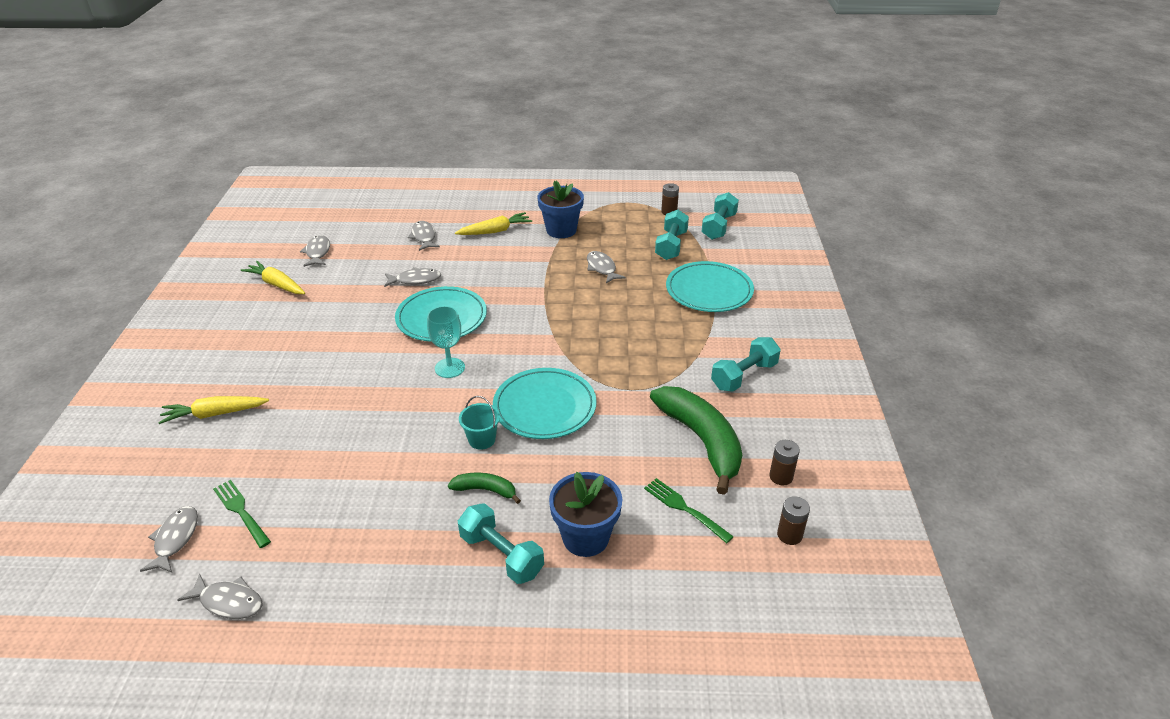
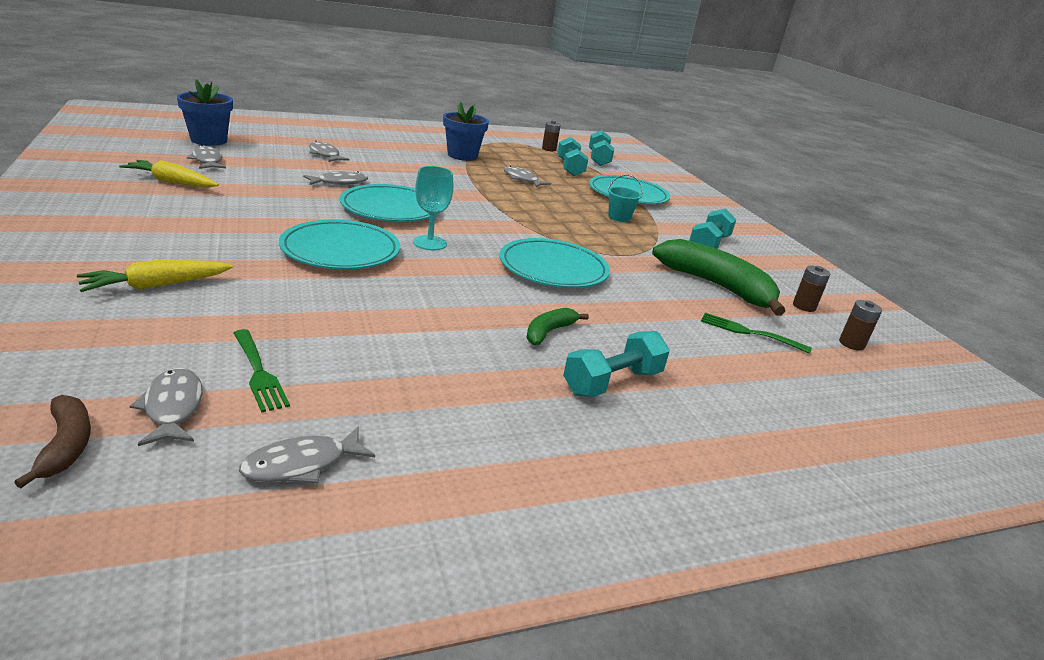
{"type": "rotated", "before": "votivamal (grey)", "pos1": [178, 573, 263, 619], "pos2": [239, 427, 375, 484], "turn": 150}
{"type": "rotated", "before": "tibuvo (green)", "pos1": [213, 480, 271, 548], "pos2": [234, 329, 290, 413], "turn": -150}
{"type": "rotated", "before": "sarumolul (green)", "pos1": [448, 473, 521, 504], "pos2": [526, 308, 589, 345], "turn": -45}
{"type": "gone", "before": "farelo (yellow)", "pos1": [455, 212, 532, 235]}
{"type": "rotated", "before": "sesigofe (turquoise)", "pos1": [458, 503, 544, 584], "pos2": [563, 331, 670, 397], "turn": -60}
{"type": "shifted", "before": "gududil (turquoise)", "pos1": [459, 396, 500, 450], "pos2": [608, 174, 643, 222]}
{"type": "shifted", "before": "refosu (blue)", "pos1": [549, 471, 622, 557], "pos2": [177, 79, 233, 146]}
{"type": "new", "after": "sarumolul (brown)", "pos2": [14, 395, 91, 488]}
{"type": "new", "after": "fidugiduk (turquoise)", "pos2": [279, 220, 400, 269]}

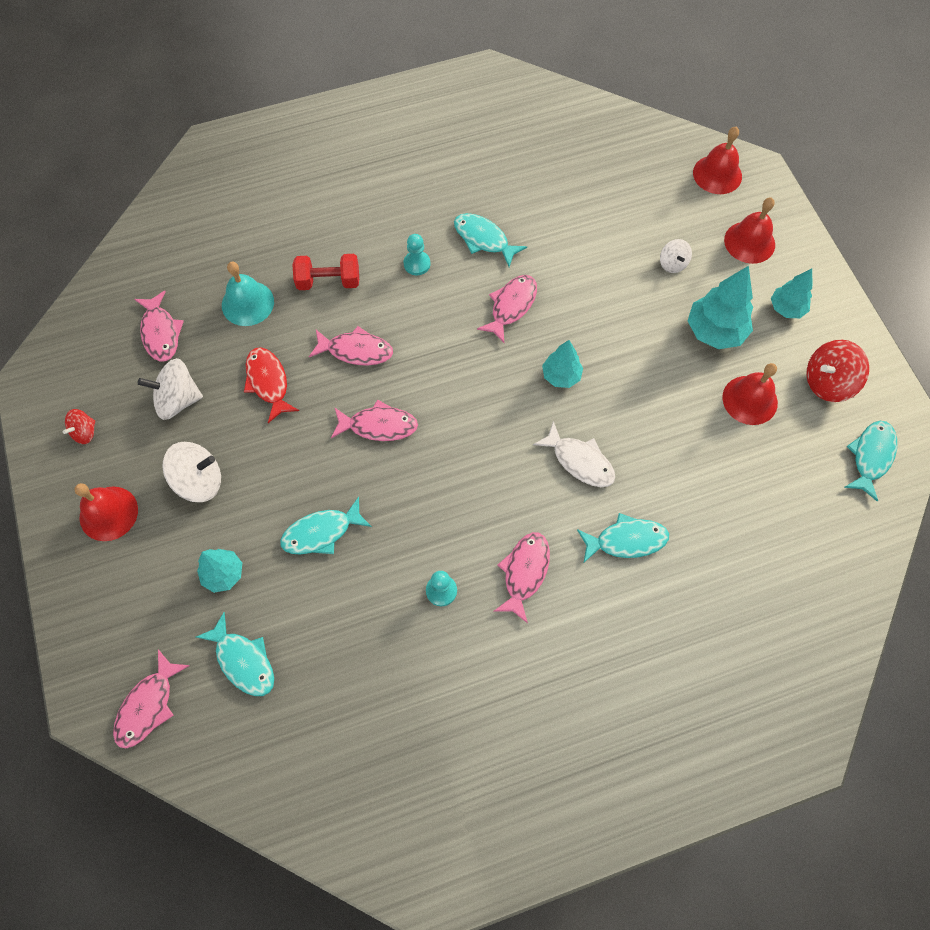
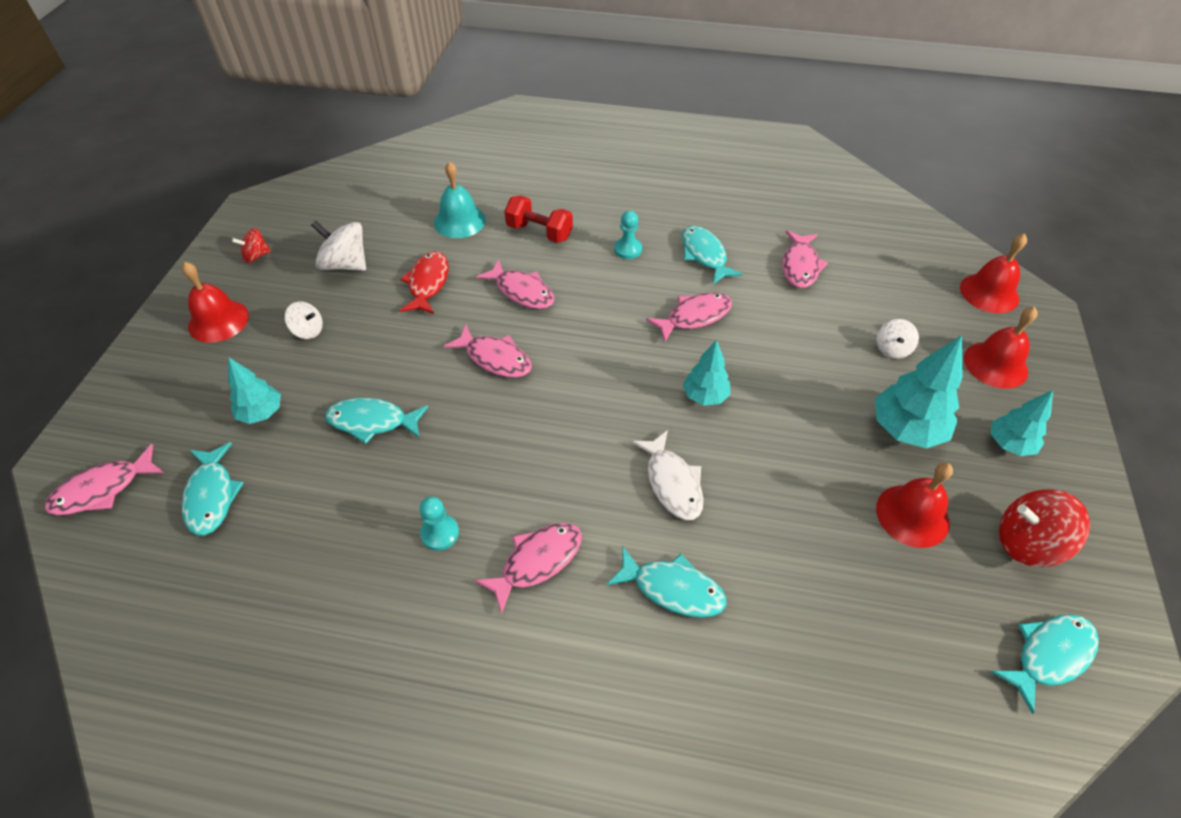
{"type": "shifted", "before": "votivamal (pink)", "pos1": [134, 291, 184, 362], "pos2": [782, 231, 828, 288]}
{"type": "scaled", "before": "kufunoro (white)", "pos1": [162, 442, 221, 502], "pos2": [285, 301, 323, 339], "scale": 0.58}

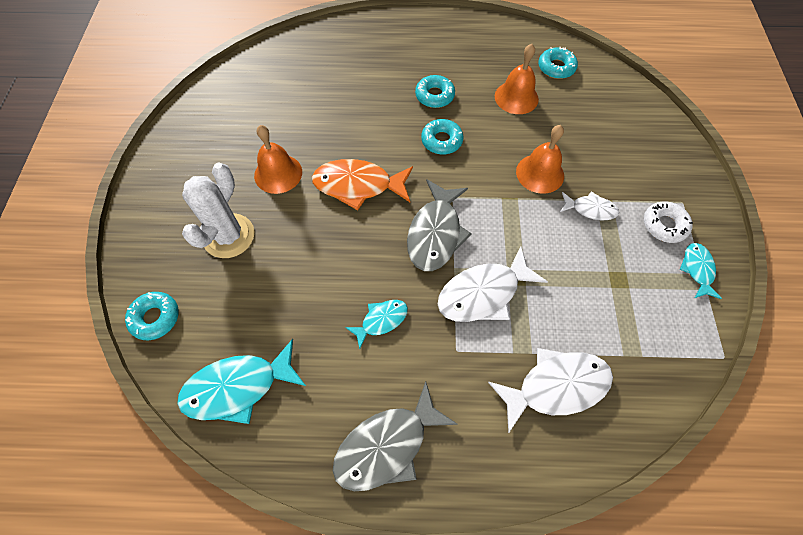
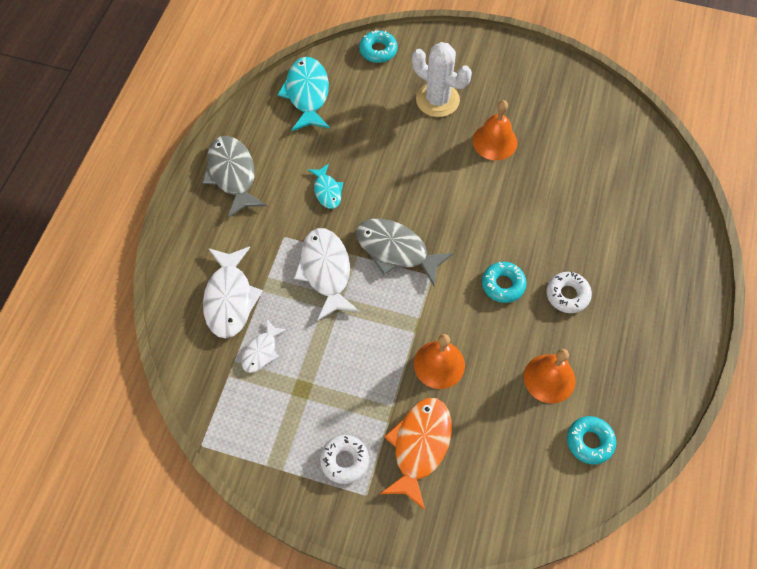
{"type": "shifted", "before": "votivamal (orange)", "pos1": [312, 159, 413, 210], "pos2": [380, 398, 452, 510]}
{"type": "repainted", "before": "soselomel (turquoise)", "after": "soselomel (white)", "pos1": [415, 75, 455, 108], "pos2": [546, 272, 592, 313]}
{"type": "shifted", "before": "votivamal (white)", "pos1": [560, 191, 619, 221], "pos2": [242, 320, 287, 373]}
{"type": "gone", "before": "votivamal (turquoise)", "pos1": [680, 243, 722, 299]}

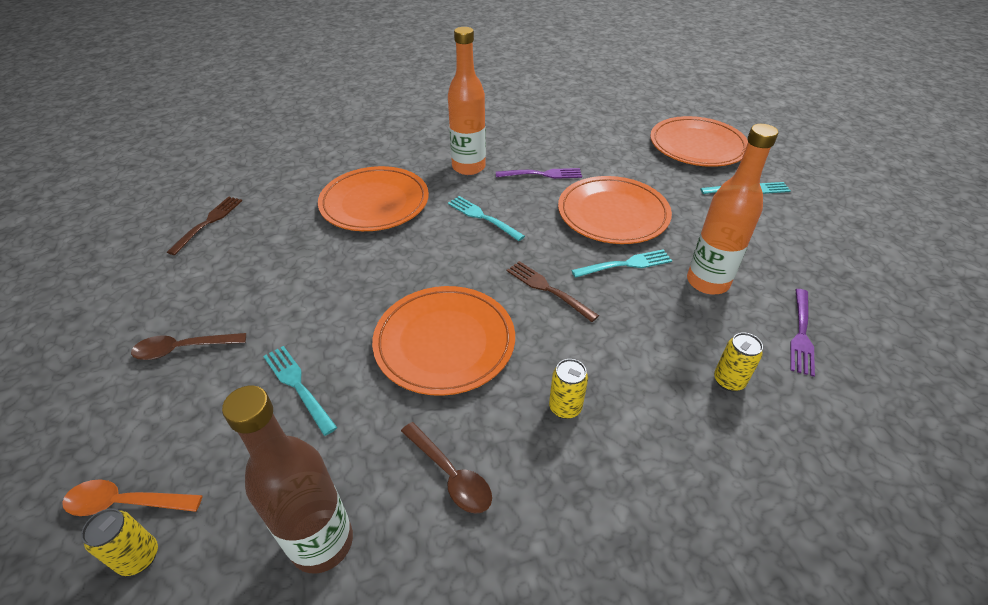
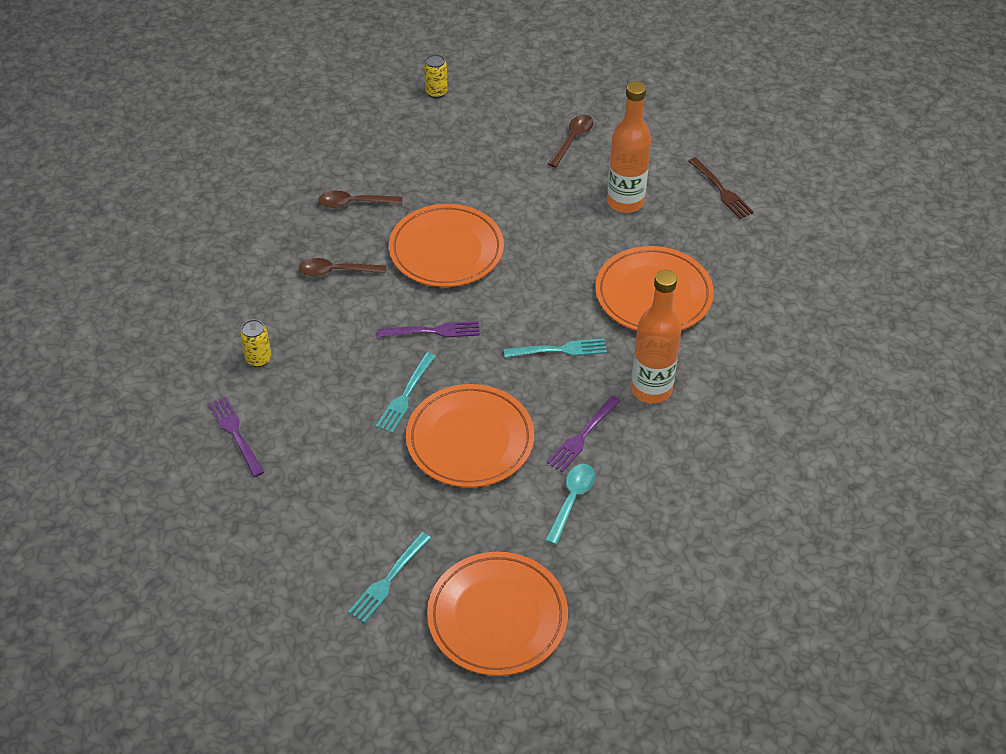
{"type": "gone", "before": "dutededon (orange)", "pos1": [62, 479, 203, 516]}
{"type": "gone", "before": "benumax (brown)", "pos1": [222, 386, 353, 574]}
{"type": "gone", "before": "tibuvo (turquoise)", "pos1": [263, 346, 338, 436]}
{"type": "repainted", "before": "tibuvo (brown)", "after": "tibuvo (purple)", "pos1": [507, 261, 599, 322], "pos2": [378, 321, 480, 338]}
{"type": "swapped", "before": "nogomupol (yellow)", "after": "dutededon (brown)", "pos1": [549, 359, 588, 419], "pos2": [299, 258, 386, 277]}
{"type": "shifted", "before": "benumax (orange)", "pos1": [687, 124, 778, 294], "pos2": [607, 81, 651, 213]}
{"type": "new", "after": "dutededon (turquoise)", "pos2": [545, 464, 595, 545]}

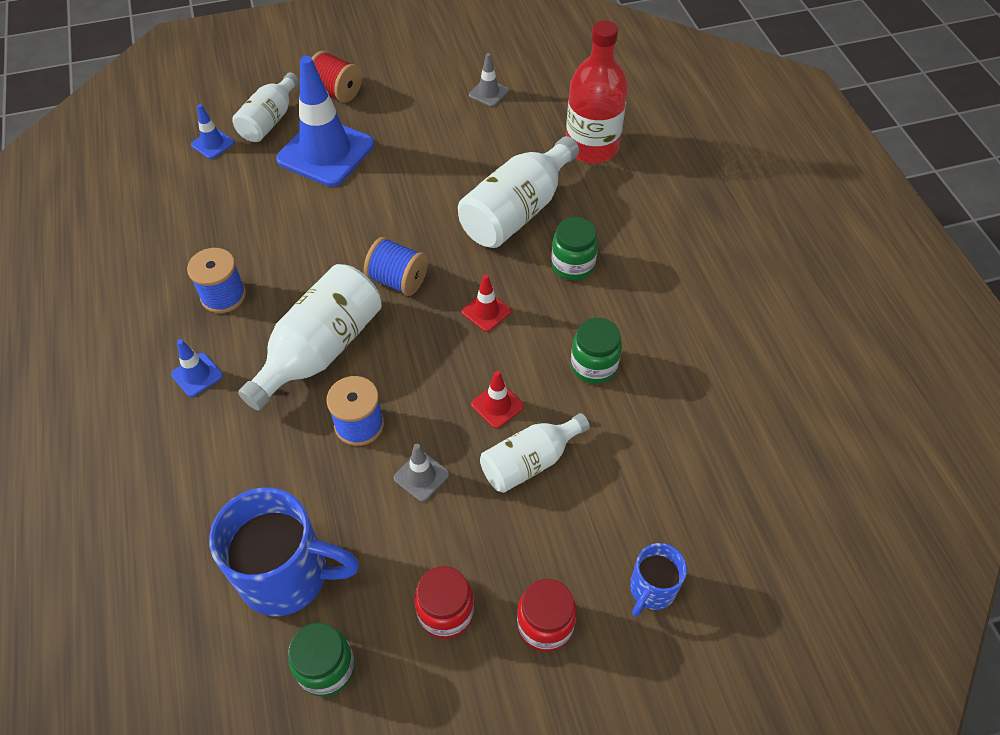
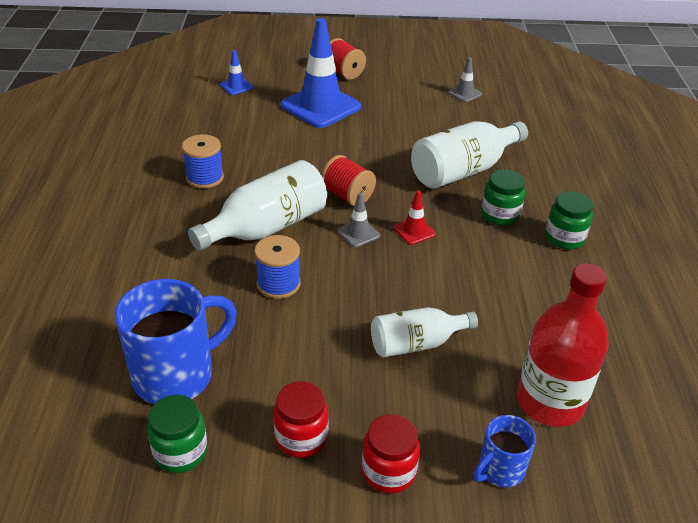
{"type": "gone", "before": "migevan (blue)", "pos1": [171, 339, 223, 397]}
{"type": "rotated", "before": "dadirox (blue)", "pos1": [209, 488, 359, 616], "pos2": [115, 279, 237, 404], "turn": -60}
{"type": "gone", "before": "benumax (white)", "pos1": [232, 72, 299, 142]}
{"type": "repainted", "before": "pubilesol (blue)", "after": "pubilesol (red)", "pos1": [364, 237, 428, 296], "pos2": [321, 155, 376, 206]}
{"type": "shifted", "before": "migevan (grey)", "pos1": [394, 444, 449, 502], "pos2": [337, 193, 380, 247]}
{"type": "gone", "before": "migevan (red)", "pos1": [471, 371, 524, 428]}
{"type": "shifted", "before": "benumax (red)", "pos1": [566, 20, 628, 163], "pos2": [517, 263, 608, 427]}
{"type": "shifted", "before": "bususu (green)", "pos1": [571, 318, 622, 384], "pos2": [545, 191, 593, 249]}

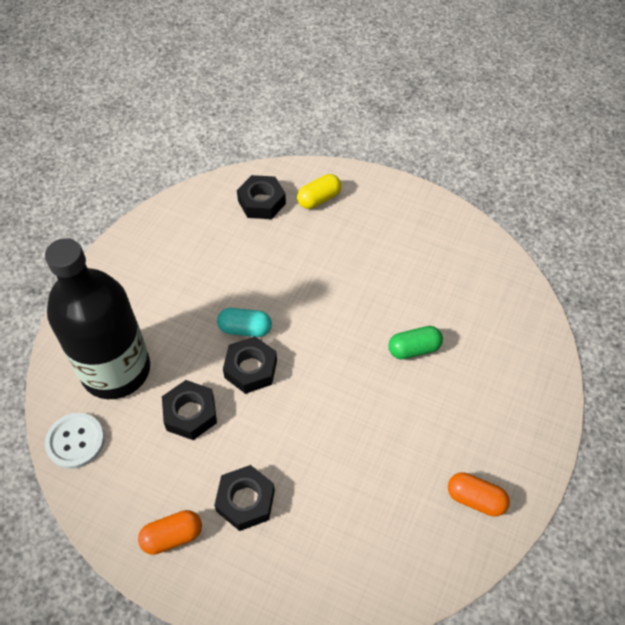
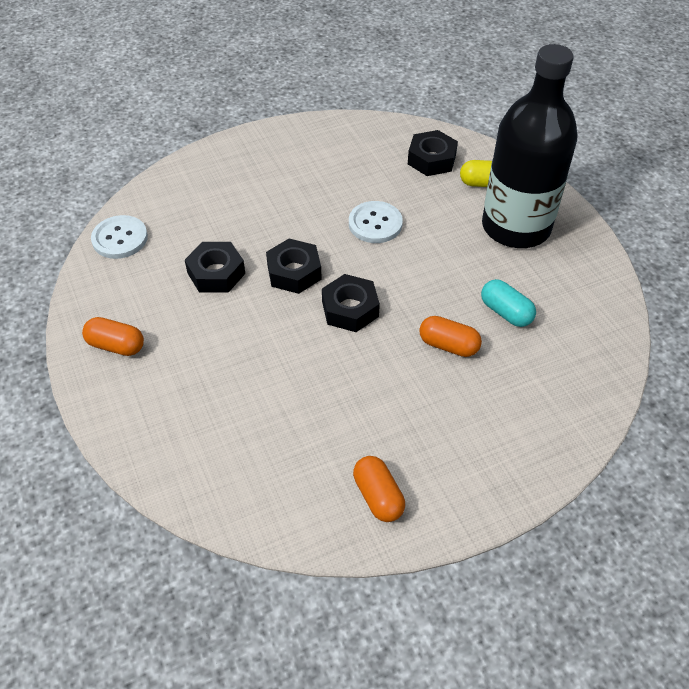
{"type": "shifted", "before": "benumax (black)", "pos1": [45, 238, 150, 399], "pos2": [482, 44, 578, 248]}
{"type": "shifted", "before": "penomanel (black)", "pos1": [214, 465, 275, 531], "pos2": [322, 274, 380, 332]}
{"type": "shifted", "before": "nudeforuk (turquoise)", "pos1": [217, 308, 272, 337], "pos2": [481, 279, 536, 327]}
{"type": "repainted", "before": "nudeforuk (green)", "after": "nudeforuk (orange)", "pos1": [388, 326, 443, 359], "pos2": [419, 316, 482, 357]}
{"type": "new", "after": "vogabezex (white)", "pos2": [349, 201, 403, 243]}

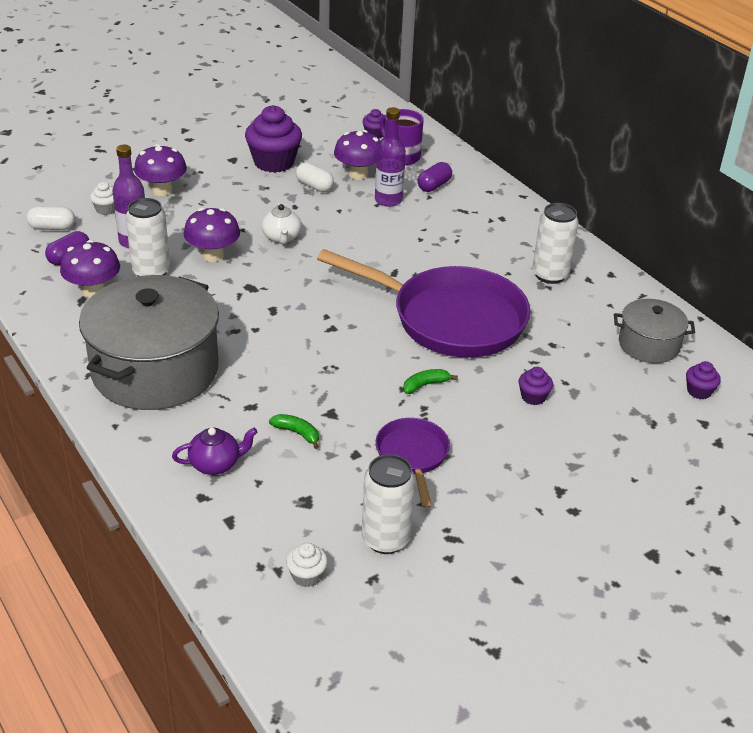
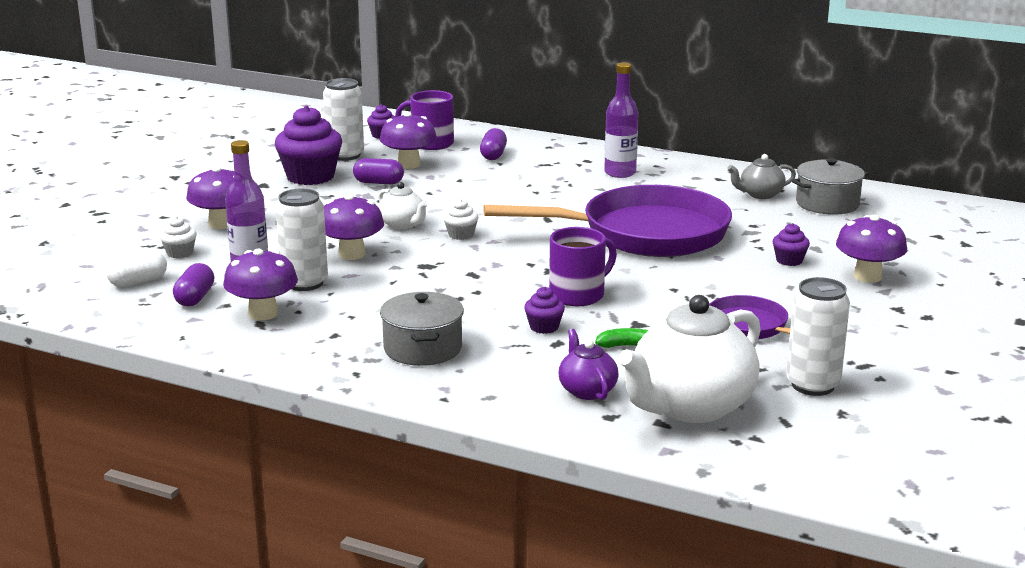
{"type": "scaled", "before": "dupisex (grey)", "pos1": [79, 275, 219, 410], "pos2": [380, 292, 464, 366], "scale": 0.51}
{"type": "rotated", "before": "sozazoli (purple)", "pos1": [172, 428, 257, 475], "pos2": [559, 329, 619, 400], "turn": -60}
{"type": "shifted", "before": "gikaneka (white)", "pos1": [286, 543, 328, 587], "pos2": [443, 199, 478, 240]}
{"type": "repainted", "before": "nudeforuk (white)", "after": "nudeforuk (purple)", "pos1": [296, 162, 334, 192], "pos2": [353, 158, 404, 184]}
{"type": "shifted", "before": "benumax (purple)", "pos1": [375, 107, 406, 207], "pos2": [604, 62, 638, 178]}
{"type": "gone", "before": "sarumolul (green)", "pos1": [403, 369, 458, 394]}
{"type": "shifted", "before": "nogomupol (white)", "pos1": [532, 203, 579, 284], "pos2": [323, 78, 364, 161]}
{"type": "shifted", "before": "gikaneka (purple)", "pos1": [686, 361, 721, 399], "pos2": [524, 287, 565, 334]}
{"type": "new", "after": "dadirox (purple)", "pos2": [549, 227, 617, 306]}
{"type": "new", "after": "sozazoli (white)", "pos2": [619, 295, 761, 423]}
{"type": "new", "after": "sozazoli (grey)", "pos2": [727, 154, 796, 199]}
{"type": "new", "after": "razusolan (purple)", "pos2": [836, 215, 907, 283]}

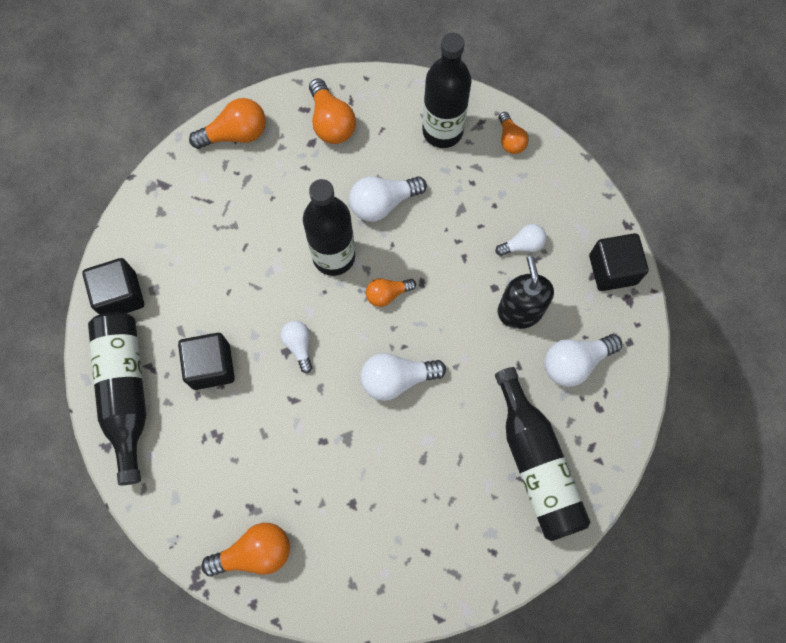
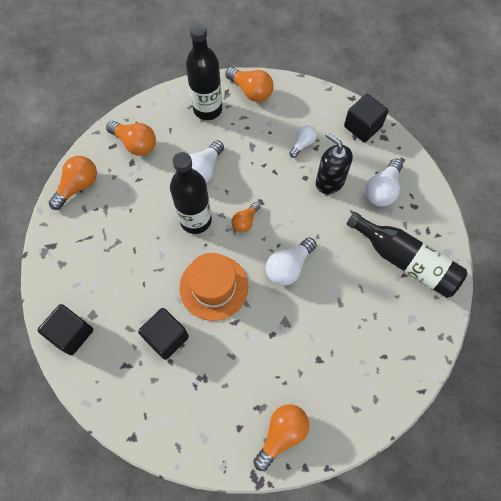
{"type": "gone", "before": "benumax (black)", "pos1": [88, 312, 146, 485]}
{"type": "swapped", "before": "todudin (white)", "after": "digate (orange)", "pos1": [281, 321, 312, 373], "pos2": [179, 253, 248, 321]}
{"type": "scaled", "before": "todudin (orange)", "pos1": [499, 112, 528, 154], "pos2": [225, 67, 273, 102], "scale": 1.6}

